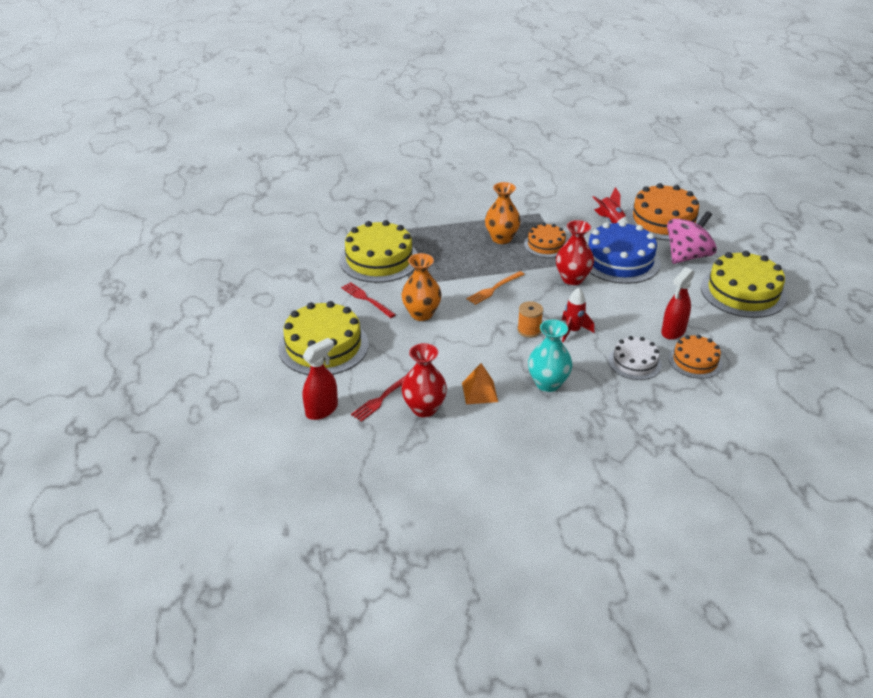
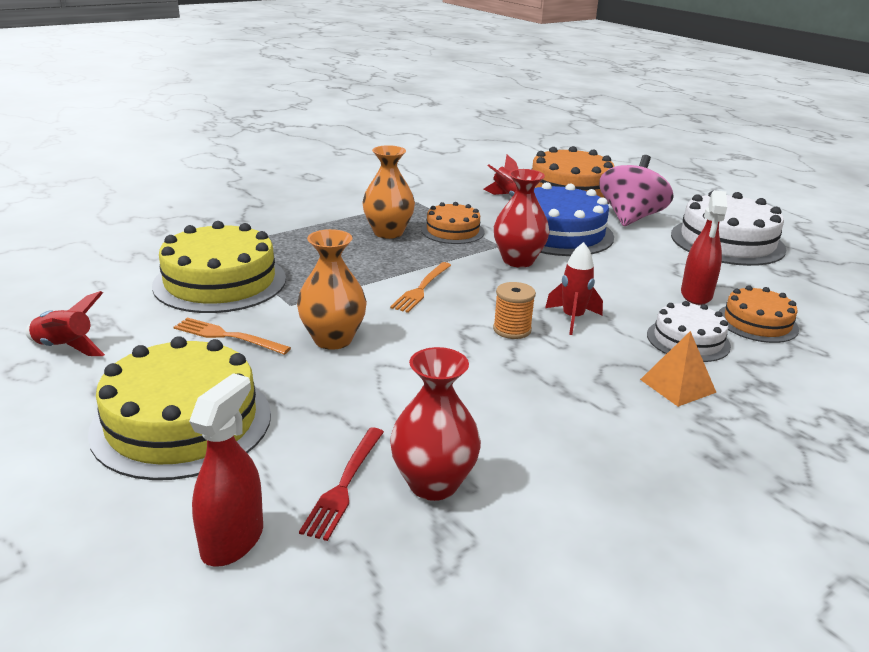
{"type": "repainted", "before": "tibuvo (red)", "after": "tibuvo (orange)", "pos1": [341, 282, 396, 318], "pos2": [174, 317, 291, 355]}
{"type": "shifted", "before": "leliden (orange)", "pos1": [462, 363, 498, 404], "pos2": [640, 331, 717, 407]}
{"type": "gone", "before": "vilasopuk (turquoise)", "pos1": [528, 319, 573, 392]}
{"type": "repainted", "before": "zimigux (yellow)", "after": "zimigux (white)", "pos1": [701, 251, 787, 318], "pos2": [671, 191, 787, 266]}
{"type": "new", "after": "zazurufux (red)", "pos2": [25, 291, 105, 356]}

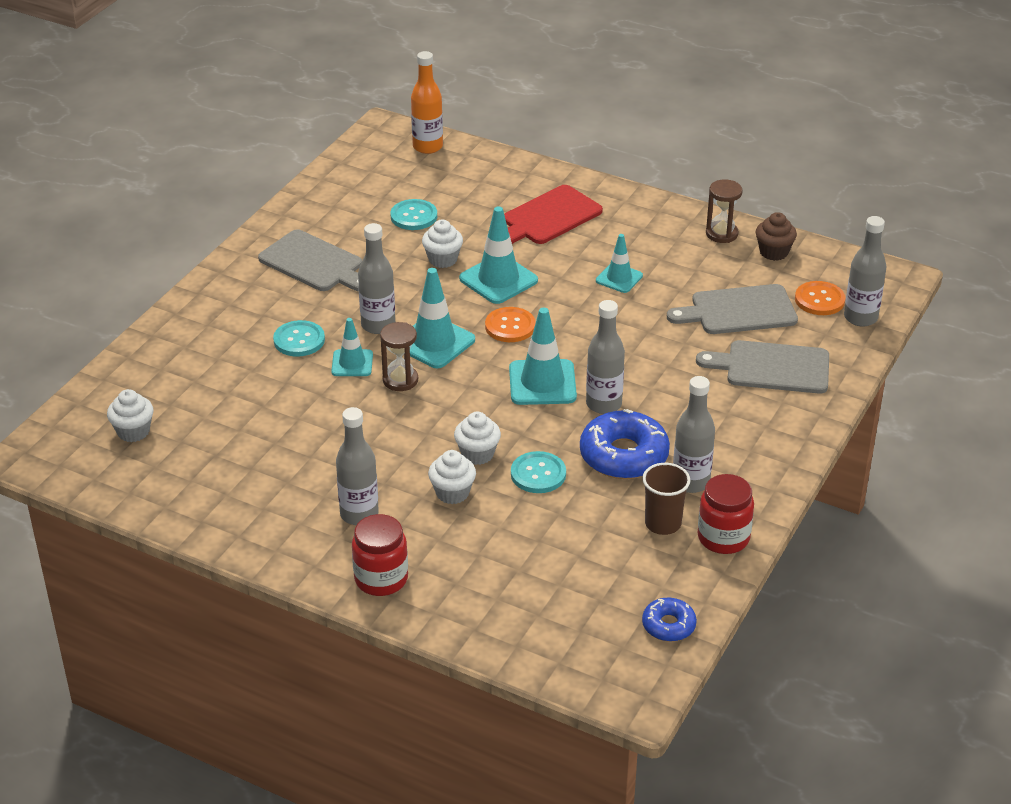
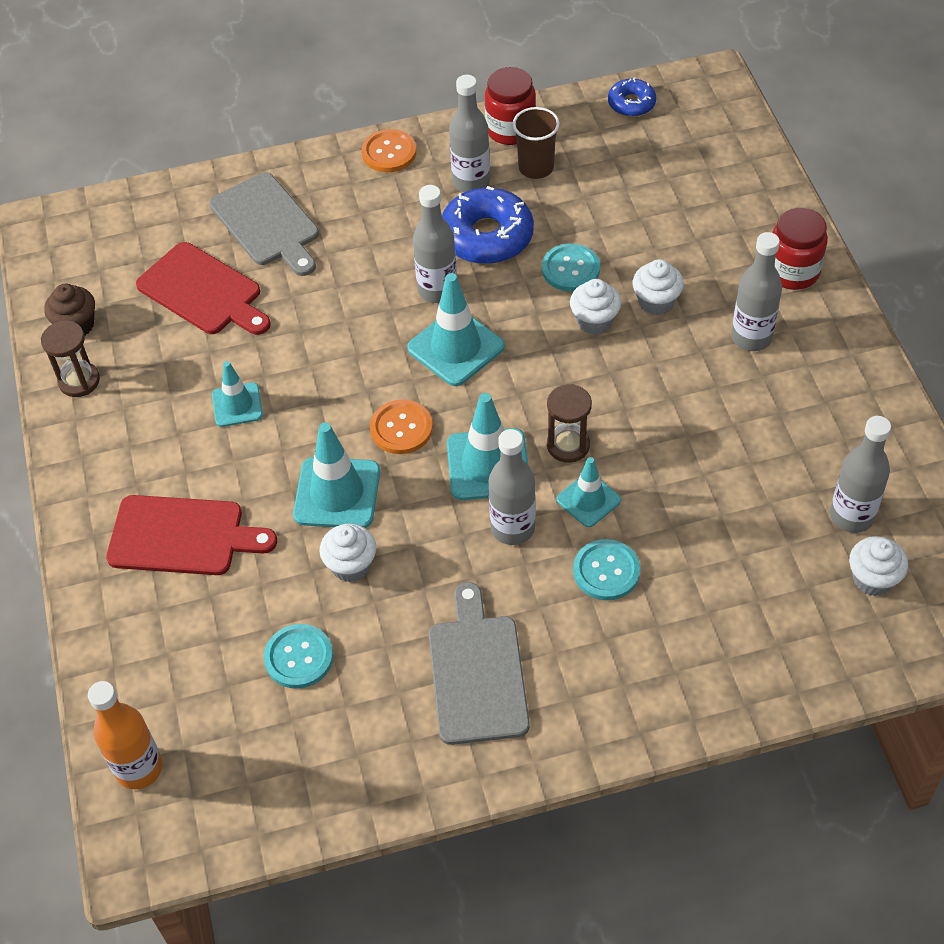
{"type": "repainted", "before": "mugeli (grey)", "after": "mugeli (red)", "pos1": [667, 284, 798, 334], "pos2": [136, 242, 271, 335]}
{"type": "shifted", "before": "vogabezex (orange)", "pos1": [795, 281, 846, 315], "pos2": [361, 129, 416, 172]}
{"type": "shifted", "before": "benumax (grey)", "pos1": [844, 216, 886, 326], "pos2": [830, 416, 891, 533]}

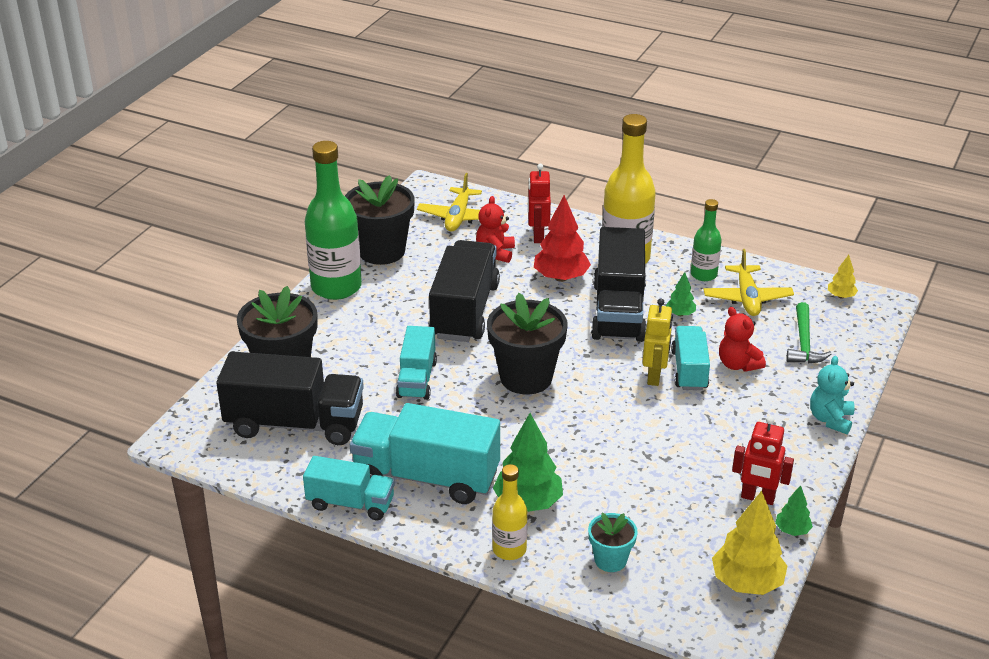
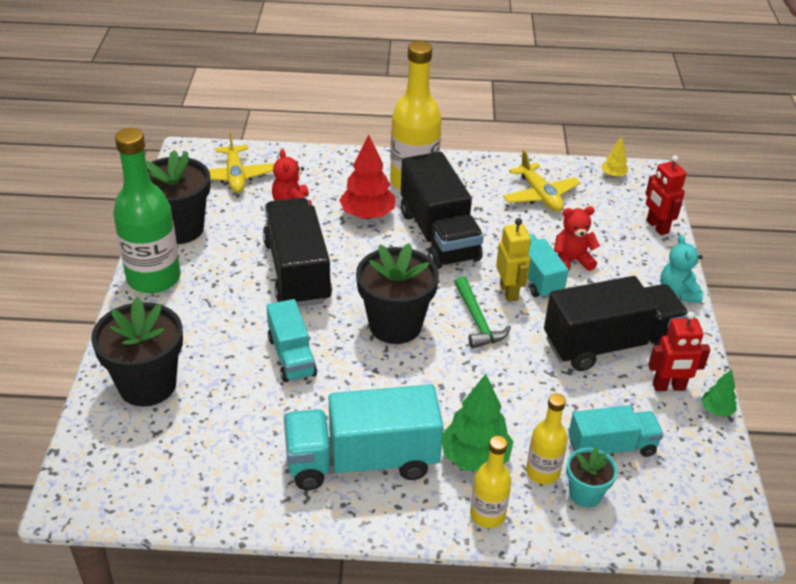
{"type": "shifted", "before": "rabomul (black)", "pos1": [216, 351, 364, 445], "pos2": [544, 276, 688, 371]}
{"type": "shifted", "before": "rabomul (turquoise)", "pos1": [303, 456, 395, 520], "pos2": [568, 405, 664, 457]}
{"type": "shifted", "before": "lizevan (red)", "pos1": [528, 164, 551, 243], "pos2": [645, 155, 686, 235]}
{"type": "gone", "before": "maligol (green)", "pos1": [666, 272, 696, 316]}
{"type": "gone", "before": "benumax (green)", "pos1": [691, 199, 721, 281]}
{"type": "gone", "before": "maligol (yellow)", "pos1": [712, 491, 787, 595]}
{"type": "rotated", "before": "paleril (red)", "pos1": [719, 307, 766, 372], "pos2": [554, 206, 600, 272], "turn": 135}
{"type": "shifted", "before": "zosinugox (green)", "pos1": [786, 302, 832, 363], "pos2": [454, 276, 511, 348]}
{"type": "new", "after": "benumax (yellow)", "pos2": [526, 393, 568, 484]}

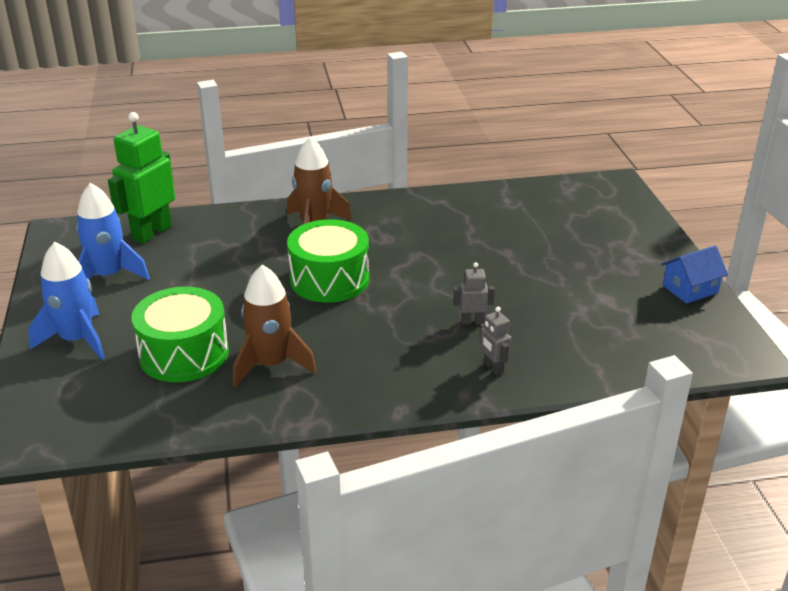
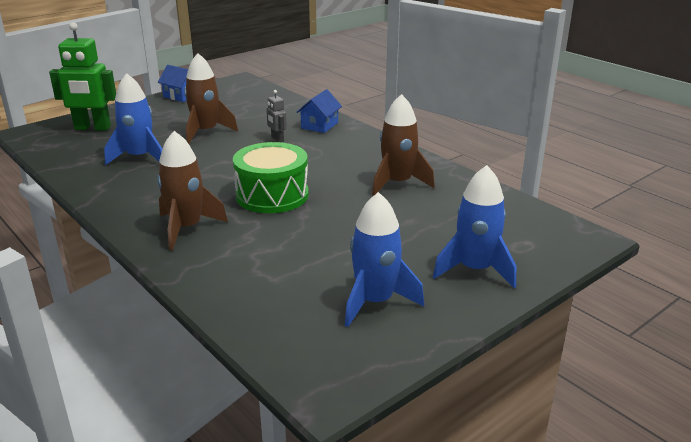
{"type": "shifted", "before": "lizevan (green)", "pos1": [108, 112, 175, 244], "pos2": [49, 22, 116, 131]}
{"type": "gone", "before": "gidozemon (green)", "pos1": [131, 286, 229, 382]}
{"type": "swapped", "before": "lizevan (grey)", "after": "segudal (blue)", "pos1": [479, 307, 511, 376], "pos2": [297, 89, 342, 133]}
{"type": "new", "after": "zazurufux (blue)", "pos2": [104, 73, 162, 165]}
{"type": "new", "after": "zazurufux (brown)", "pos2": [184, 53, 238, 144]}

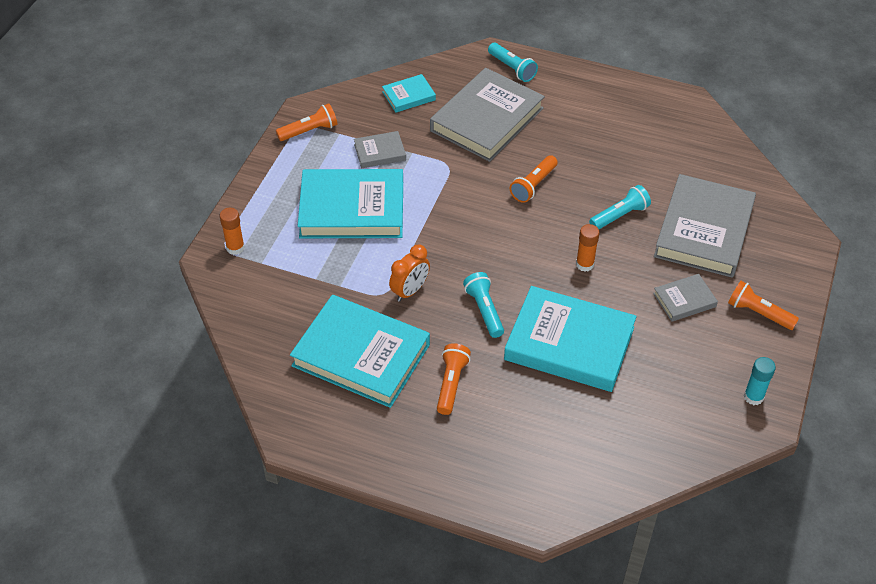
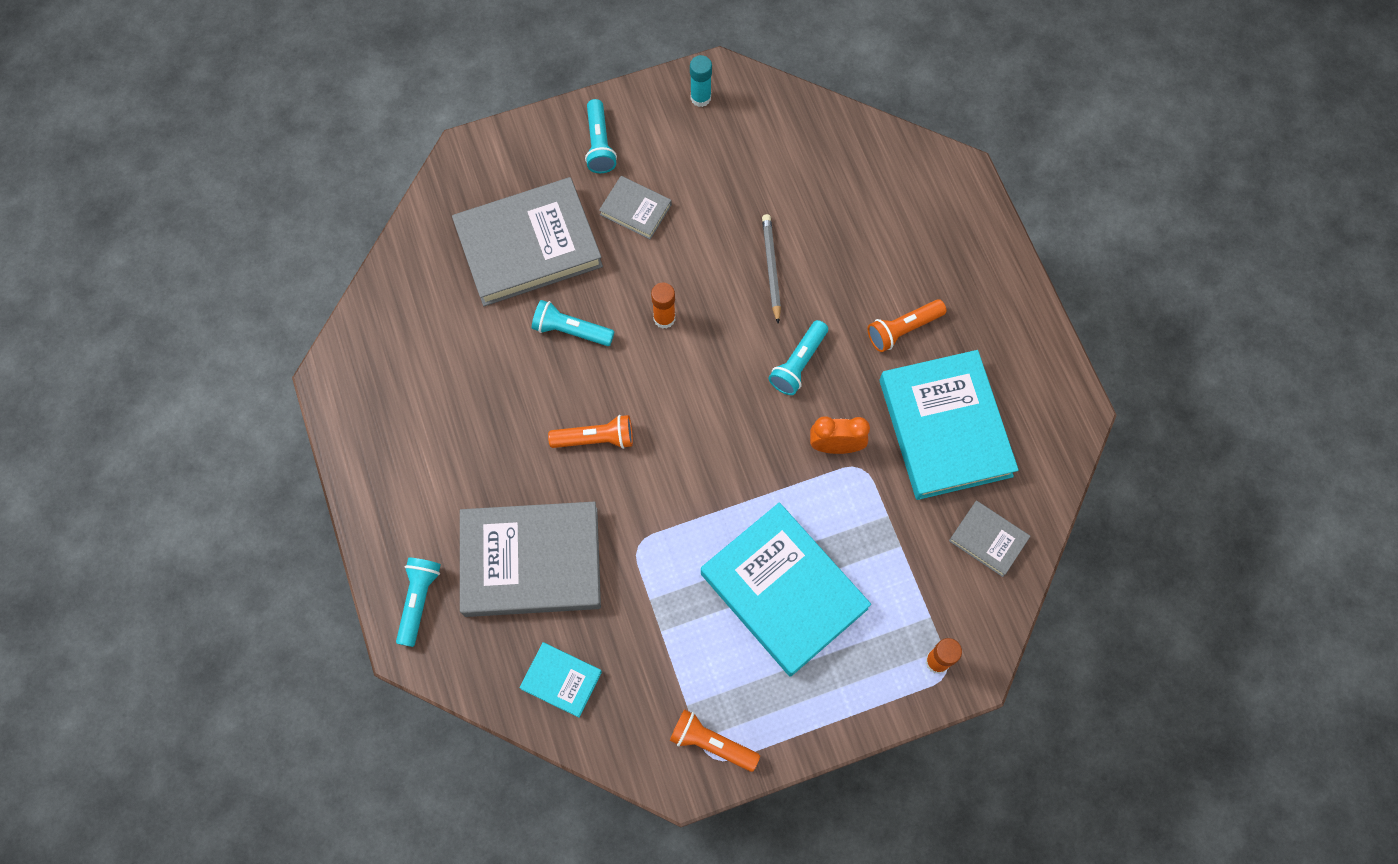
{"type": "shifted", "before": "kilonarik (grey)", "pos1": [354, 131, 406, 168], "pos2": [949, 501, 1030, 577]}
{"type": "swapped", "before": "kilonarik (turquoise)", "after": "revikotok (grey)", "pos1": [504, 286, 637, 392], "pos2": [762, 214, 781, 324]}
{"type": "repainted", "before": "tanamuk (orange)", "after": "tanamuk (turquoise)", "pos1": [728, 281, 799, 330], "pos2": [585, 99, 617, 173]}

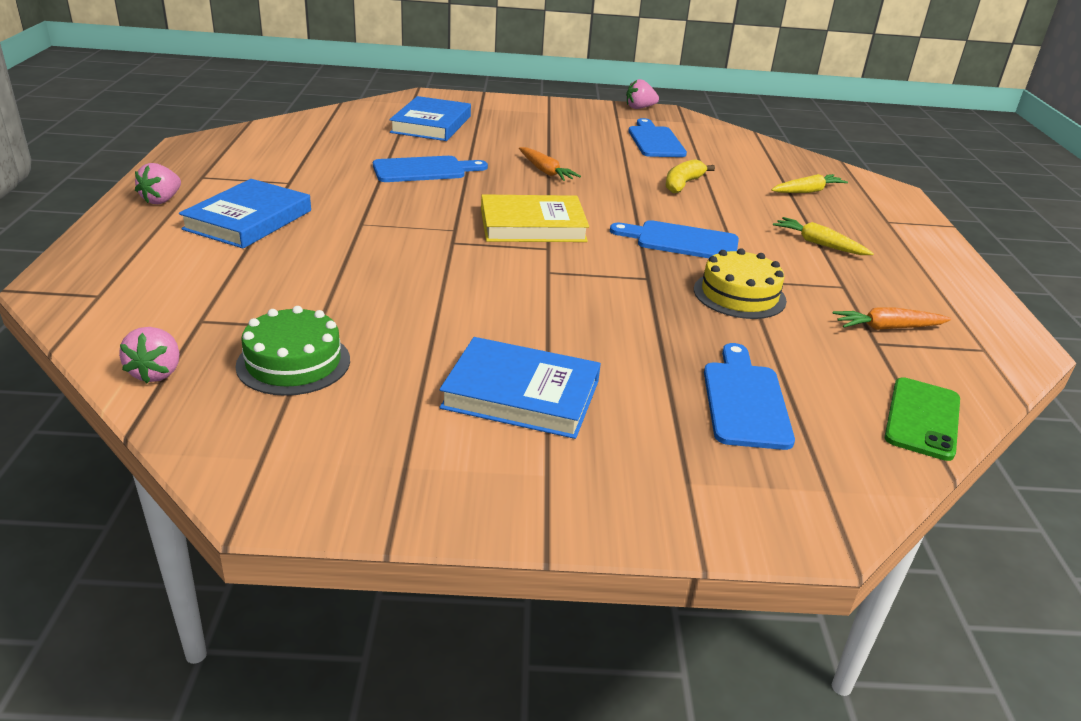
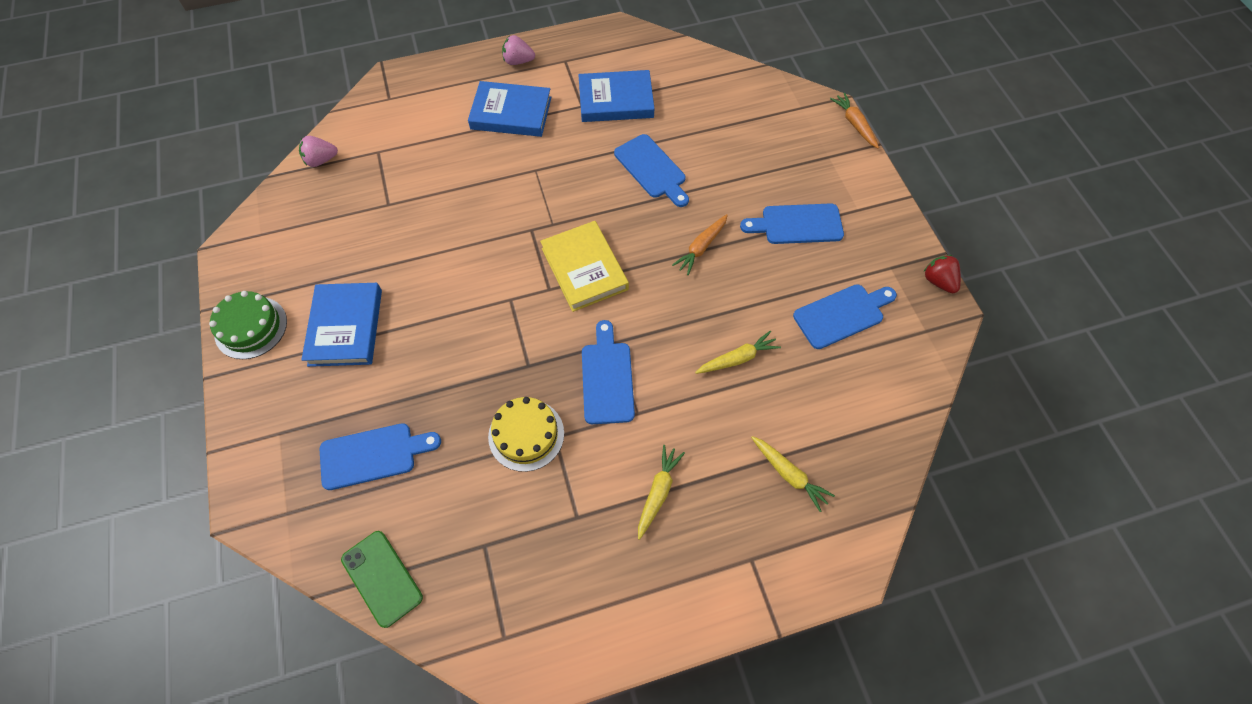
{"type": "shifted", "before": "zimigux (green)", "pos1": [235, 306, 350, 396], "pos2": [209, 291, 287, 359]}
{"type": "shifted", "before": "kilonarik (blue)", "pos1": [389, 96, 471, 141], "pos2": [578, 70, 655, 122]}
{"type": "repainted", "before": "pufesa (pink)", "after": "pufesa (red)", "pos1": [626, 79, 659, 109], "pos2": [924, 255, 961, 293]}
{"type": "swapped", "before": "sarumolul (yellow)", "after": "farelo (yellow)", "pos1": [666, 159, 715, 193], "pos2": [695, 331, 781, 374]}
{"type": "shifted", "before": "farelo (orange)", "pos1": [833, 307, 952, 330], "pos2": [830, 93, 879, 148]}
{"type": "rotated", "before": "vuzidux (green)", "pos1": [884, 377, 960, 461], "pos2": [341, 531, 423, 628], "turn": 45}
{"type": "new", "after": "mugeli (blue)", "pos2": [740, 203, 844, 244]}

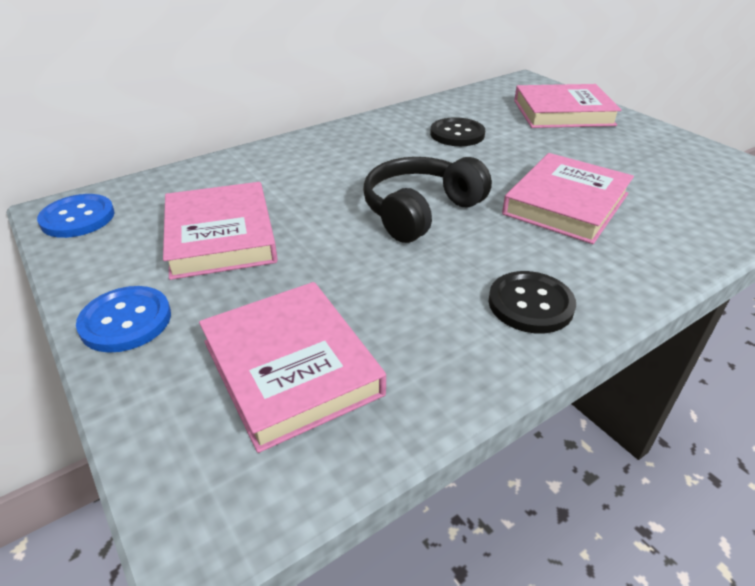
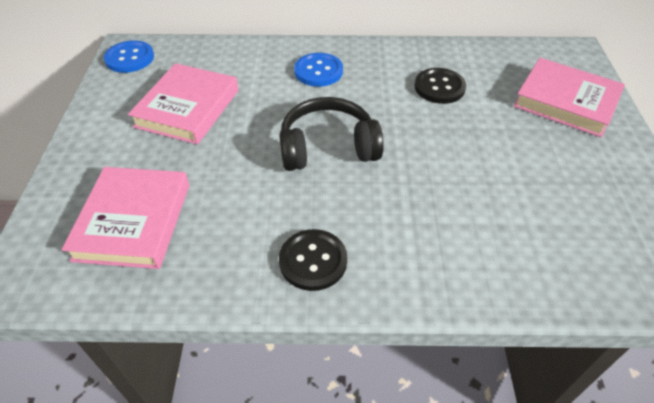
{"type": "shifted", "before": "vogabezex (blue)", "pos1": [76, 286, 171, 353], "pos2": [294, 53, 343, 87]}
{"type": "gone", "before": "kilonarik (pink)", "pos1": [502, 153, 634, 244]}

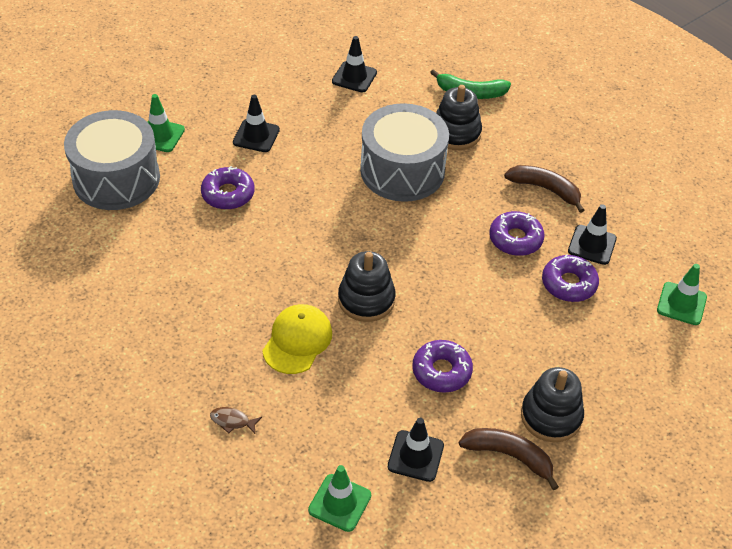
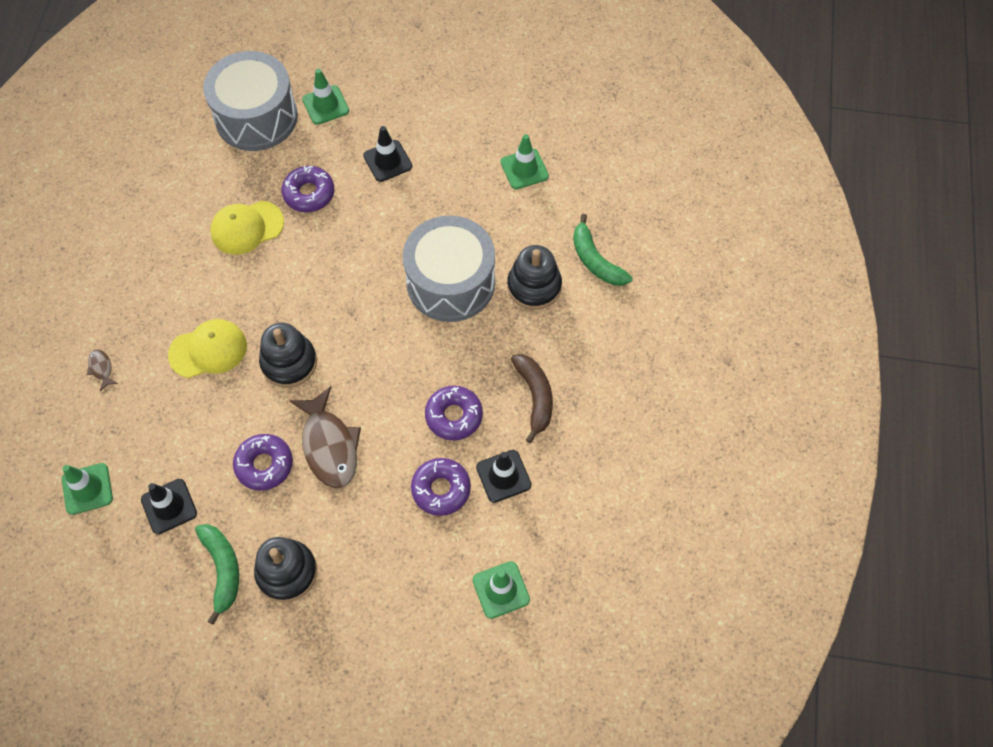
{"type": "repainted", "before": "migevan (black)", "after": "migevan (green)", "pos1": [332, 36, 377, 92], "pos2": [501, 134, 549, 189]}
{"type": "repainted", "before": "sarumolul (brown)", "after": "sarumolul (green)", "pos1": [459, 428, 559, 490], "pos2": [195, 524, 239, 625]}
{"type": "new", "after": "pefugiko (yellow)", "pos2": [210, 201, 284, 255]}
{"type": "new", "after": "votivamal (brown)", "pos2": [289, 386, 361, 488]}

